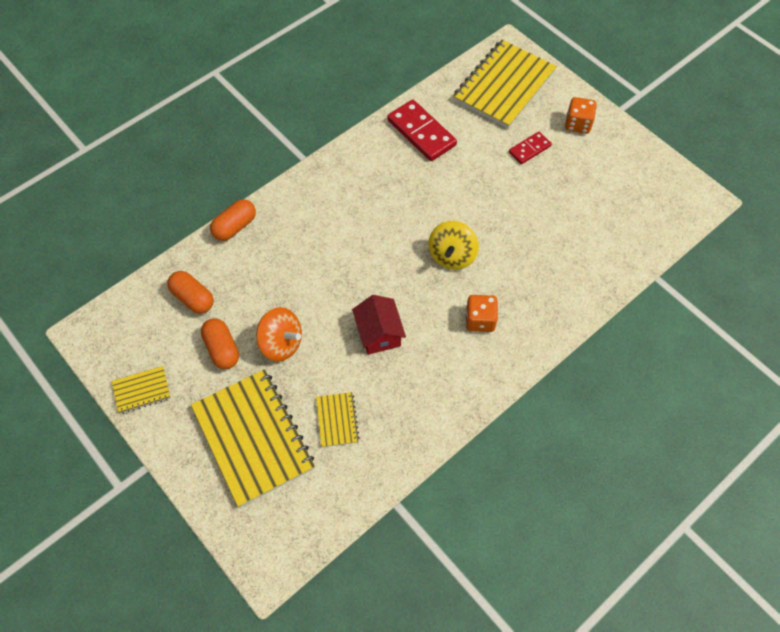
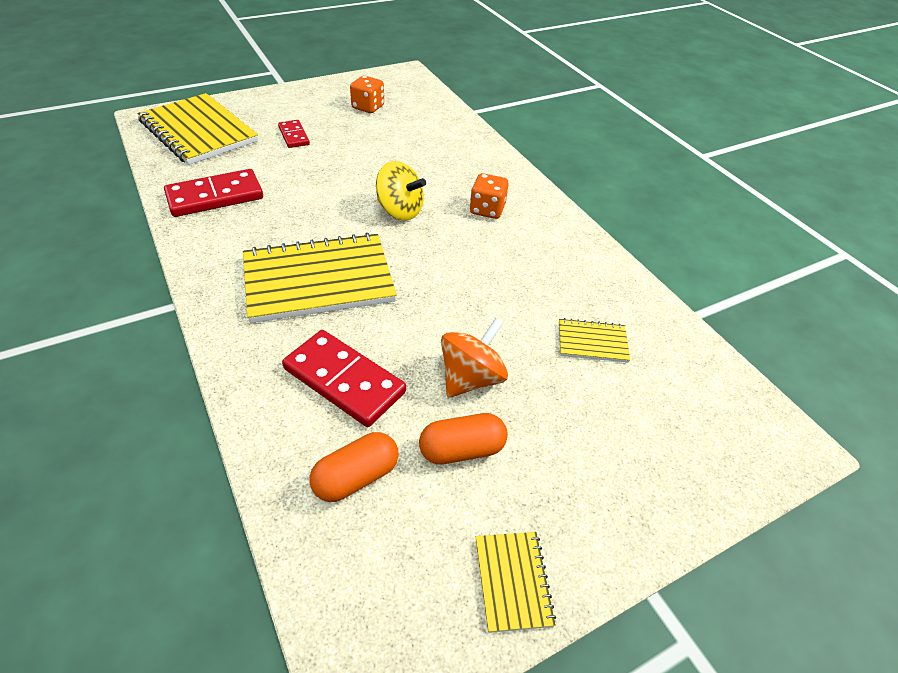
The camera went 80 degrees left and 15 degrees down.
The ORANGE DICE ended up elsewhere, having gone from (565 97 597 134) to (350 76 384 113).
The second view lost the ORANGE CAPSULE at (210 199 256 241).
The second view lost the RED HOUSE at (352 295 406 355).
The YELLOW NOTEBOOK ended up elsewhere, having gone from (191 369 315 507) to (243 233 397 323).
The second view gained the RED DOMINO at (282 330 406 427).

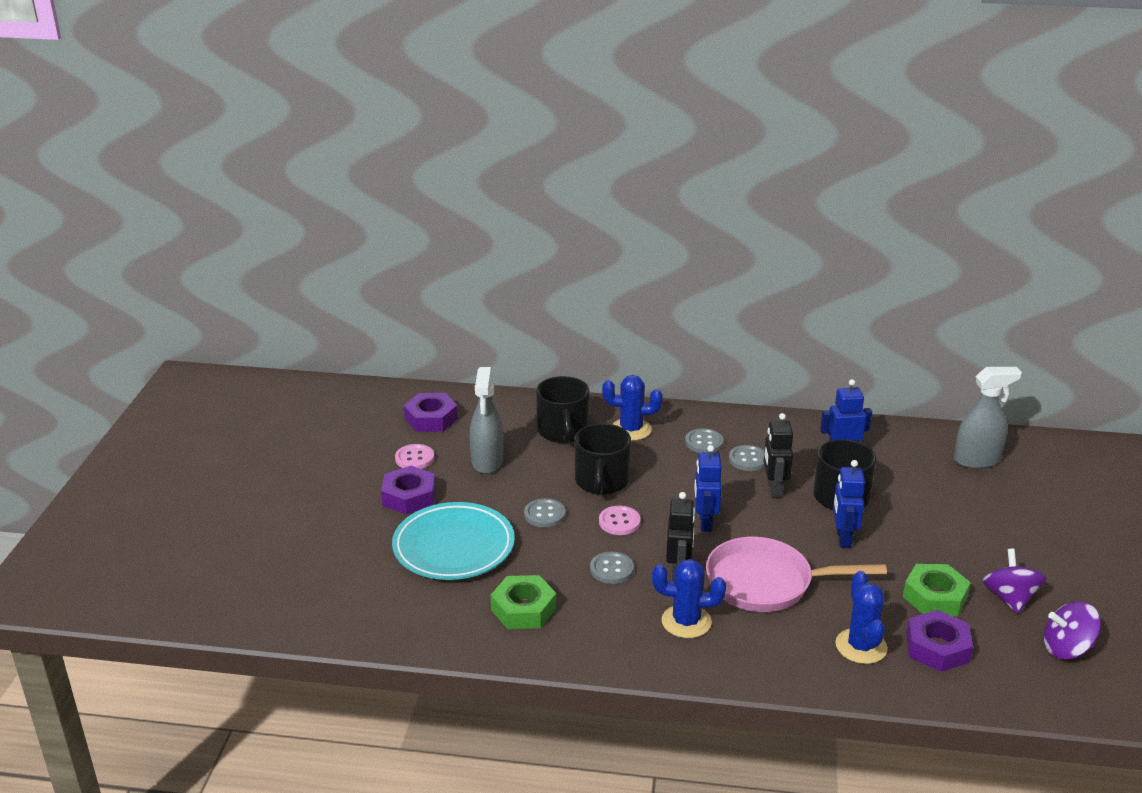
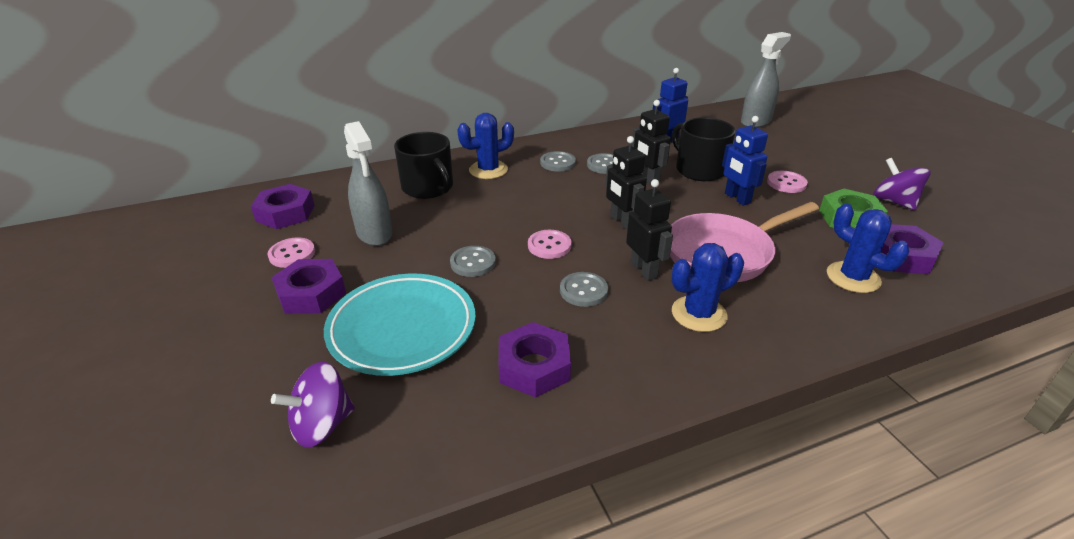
The camera went 30 degrees left and 5 degrees up.
The second view lost the BLACK MUG at (575 423 631 496).
What was the BLUE ROBOT at (694 445 722 532) turned into the BLACK ROBOT at (605 136 647 230).
What was the GREEN NUT at (491 575 556 629) turned into the PURPLE NUT at (499 322 571 397).
The PURPLE SPINNING TOP ended up elsewhere, having gone from (1044 602 1101 660) to (271 362 355 448).
The second view gained the PINK BUTTON at (767 171 808 193).

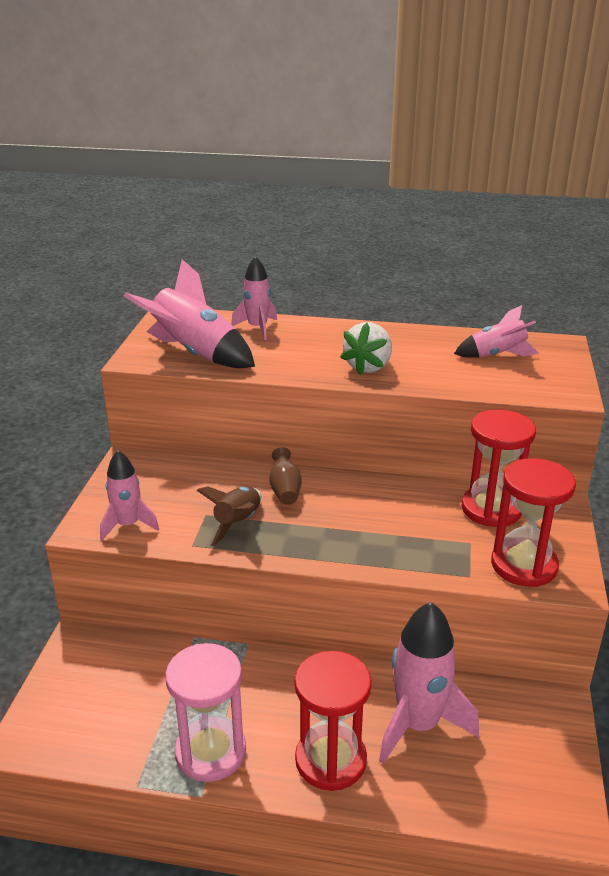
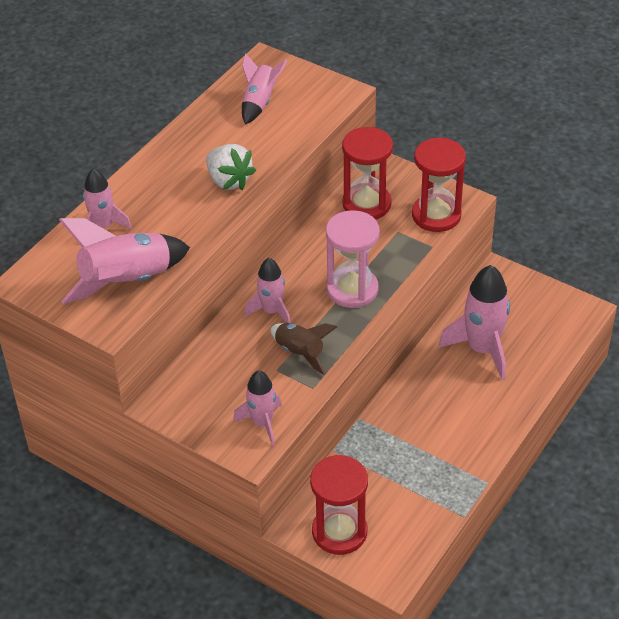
The camera went 65 degrees left and 15 degrees up.
Where the BROWN VASE stood at (270 447 301 505), the PINK ROCKET came to stand at (245 258 291 324).
The PINK HOURGLASS ended up elsewhere, having gone from (165 643 246 782) to (326 210 380 308).
The RED HOURGLASS ended up elsewhere, having gone from (294 651 371 791) to (310 455 368 555).

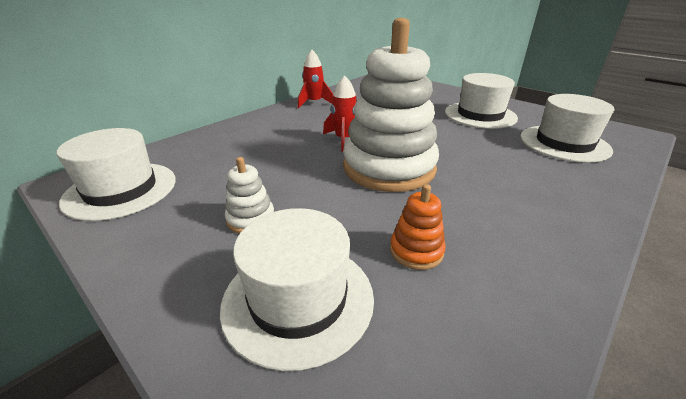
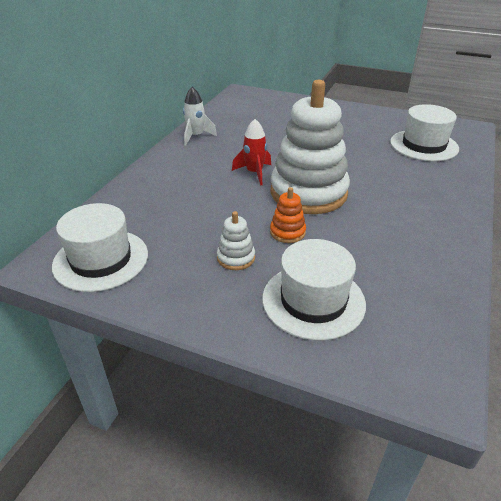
The camera went 20 degrees left and 5 degrees up.
What was the RED ROCKET at (298 50 333 108) turned into the WHITE ROCKET at (183 87 217 146).
The second view lost the WHITE HAT at (445 73 518 129).
The ORANGE STACKING TOY ended up elsewhere, having gone from (390 184 446 270) to (270 187 306 243).

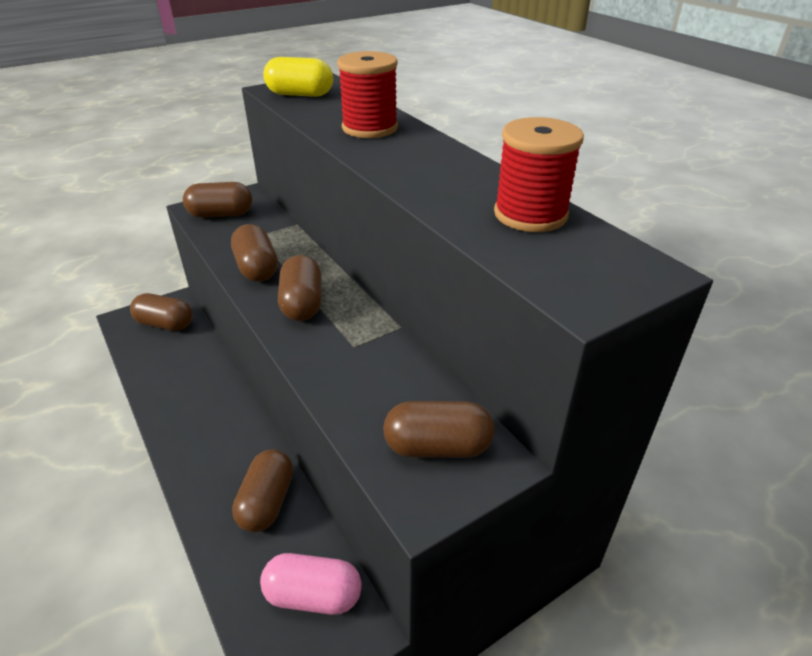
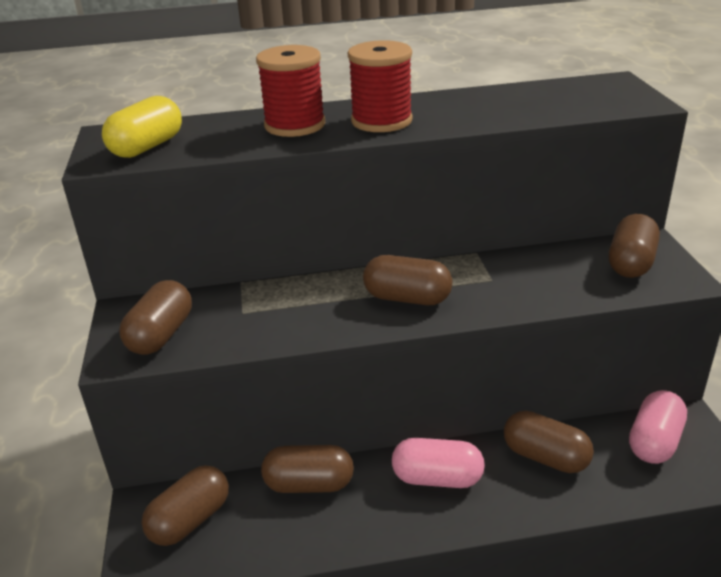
The camera went 65 degrees left and 5 degrees down.
The RED SPOOL ended up elsewhere, having gone from (494 117 584 232) to (348 40 413 132).
The BROWN CAPSULE ended up elsewhere, having gone from (231 224 278 282) to (261 445 354 493).
The second view gained the PINK CAPSULE at (392 438 485 488).

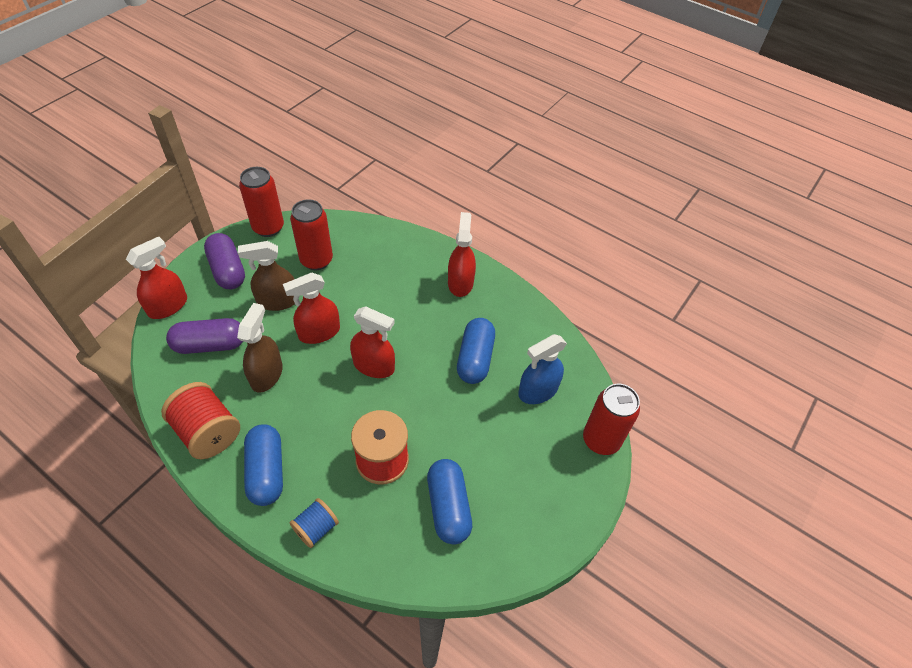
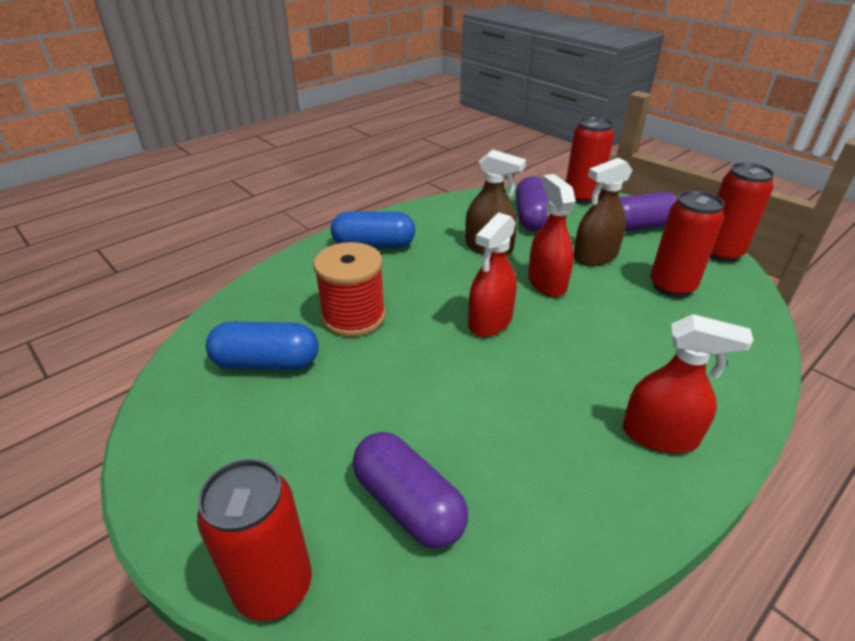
The camera went 105 degrees right and 15 degrees down.
Where the RED SPRAY BOTTLE stood at (126 237 187 319), the RED CAN came to stand at (566 117 614 204).
The BROWN SPRAY BOTTLE at (238 241 295 311) ended up facing another way, 120 degrees counterclockwise from before.
The second view lost the BLUE CAPSULE at (457 318 495 384).
Where the BLUE SPRAY BOTTLE stood at (518 334 567 404), the PURPLE CAPSULE came to stand at (353 432 468 549).
The second view lost the RED SPOOL at (161 382 240 459).
The second view lost the BLUE SPOOL at (290 498 339 548).

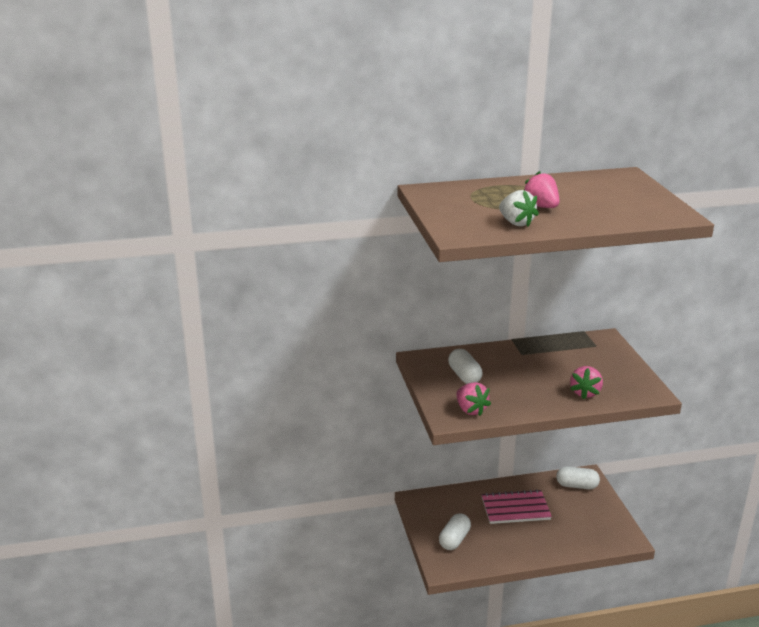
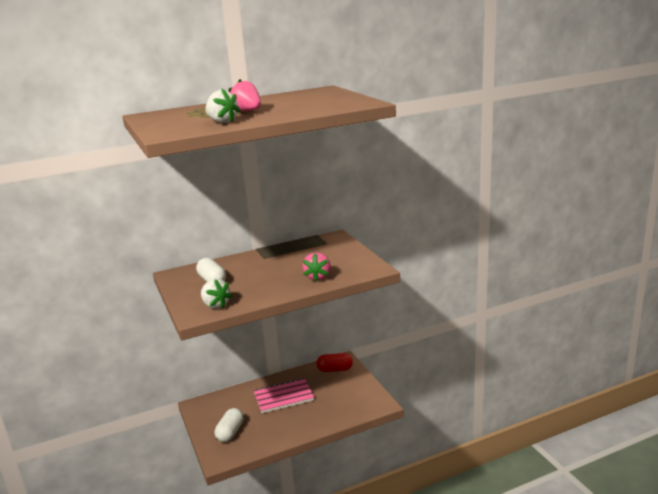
The camera went 10 degrees left and 5 degrees down.
What was the PINK STRAWBERRY at (456 382 491 416) turned into the WHITE STRAWBERRY at (201 278 233 309).
What was the WHITE CAPSULE at (556 466 600 489) turned into the RED CAPSULE at (316 353 353 372).

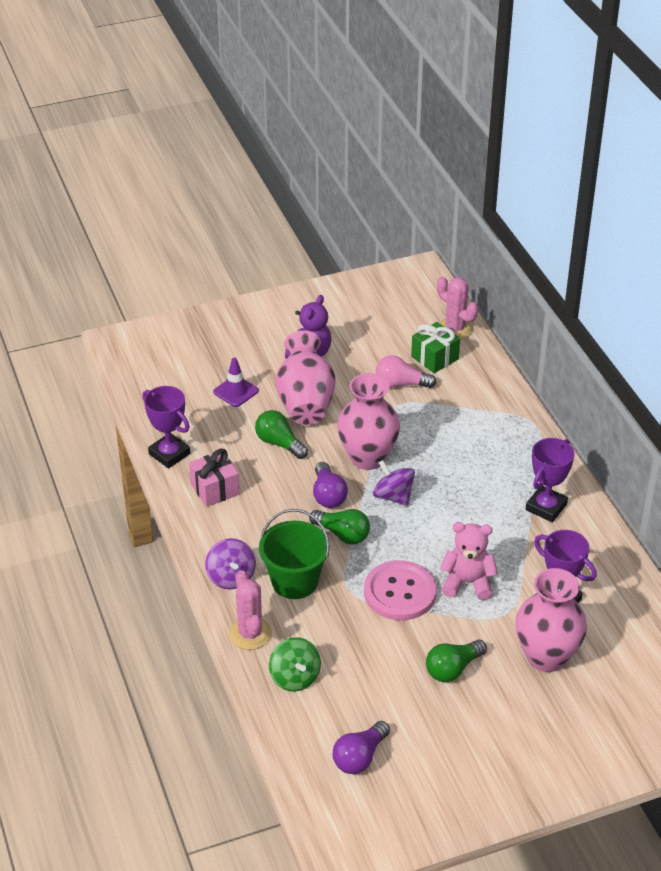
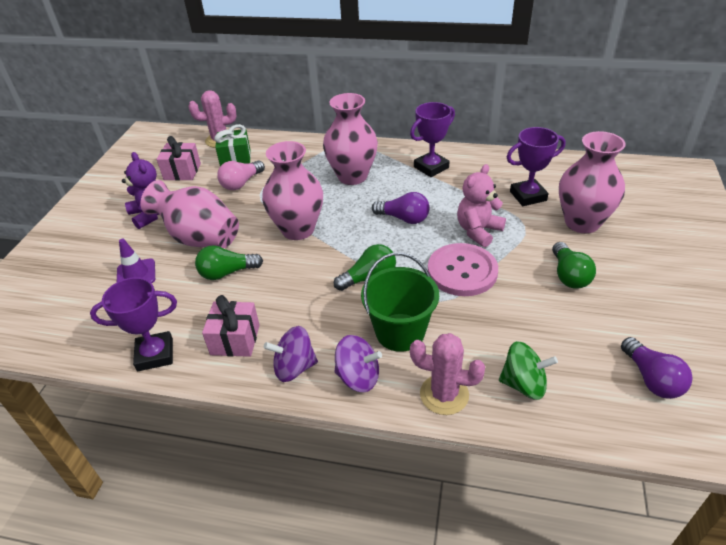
The camera went 55 degrees left and 0 degrees up.
The PURPLE TROPHY at (525 438 575 522) ended up facing another way, 75 degrees clockwise from before.
The PURPLE SPINNING TOP ended up elsewhere, having gone from (373 460 415 506) to (264 326 318 382).
The PURPLE LIGHT BULB ended up elsewhere, having gone from (313 462 348 508) to (372 192 430 224).
The second view gained the PINK VASE at (323 93 378 185).
The second view gained the PINK GIFT at (156 136 201 181).

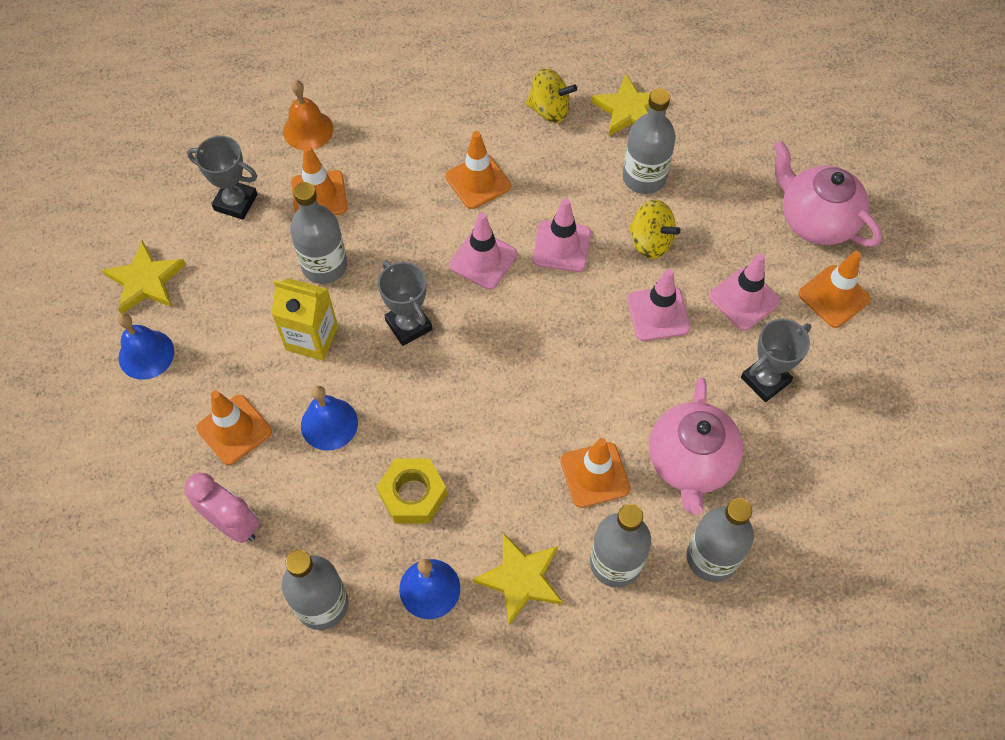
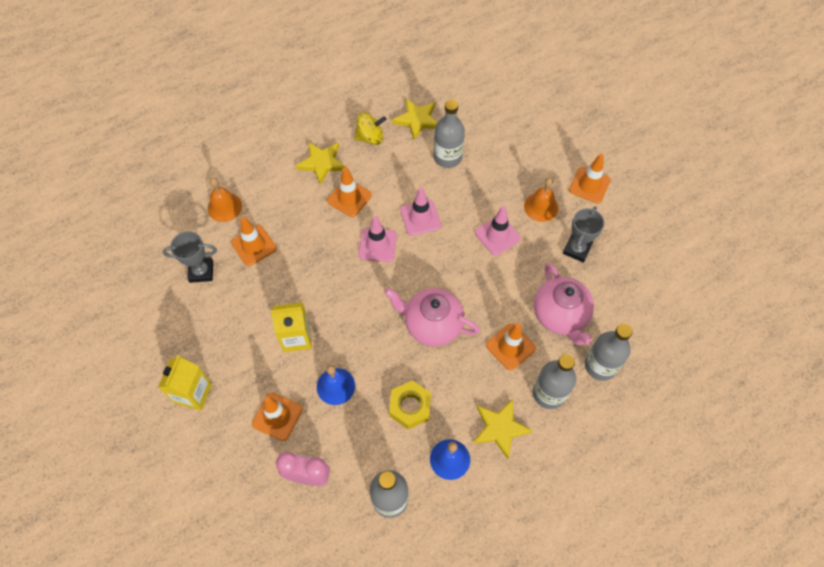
The camera went 25 degrees left and 0 degrees up.
The PINK TEAPOT ended up elsewhere, having gone from (773 141 882 247) to (384 288 480 346).
The second view lost the GREY BOTTLE at (290 182 347 284).
The second view lost the YELLOW SPINNING TOP at (629 200 681 259).
The YELLOW STAR ended up elsewhere, having gone from (102 240 186 314) to (296 142 346 184).
Where the PINK TRAFFIC CONE stood at (709 253 780 330), the ORANGE BELL came to stand at (524 178 558 222).
The second view lost the GREY TROPHY at (378 260 432 346).
Where the BLUE BELL stood at (118 313 174 380), the YELLOW CARTON came to stand at (158 355 212 411).

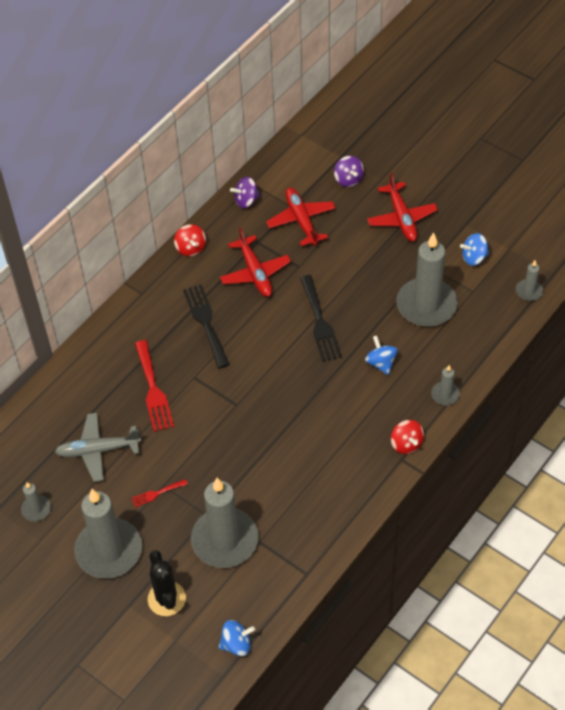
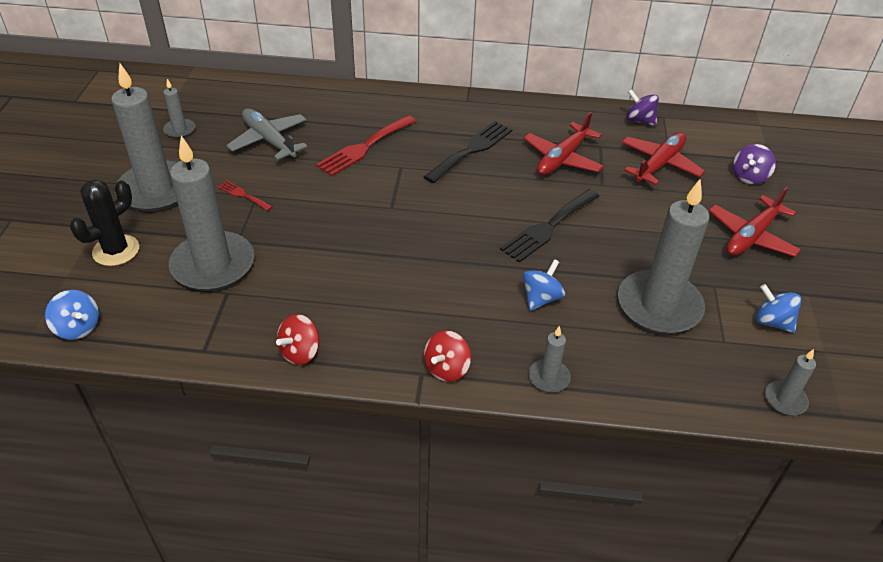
The camera went 55 degrees right and 10 degrees down.
The RED SPINNING TOP ended up elsewhere, having gone from (174 224 206 256) to (276 314 319 365).

